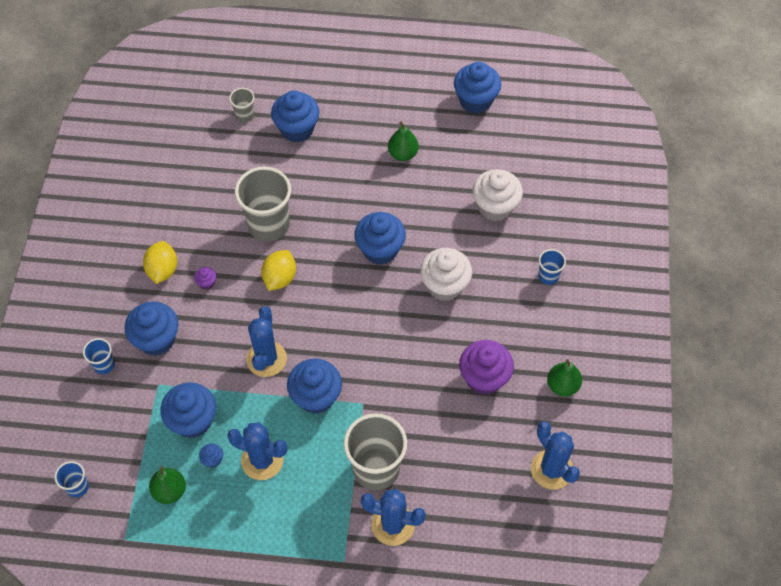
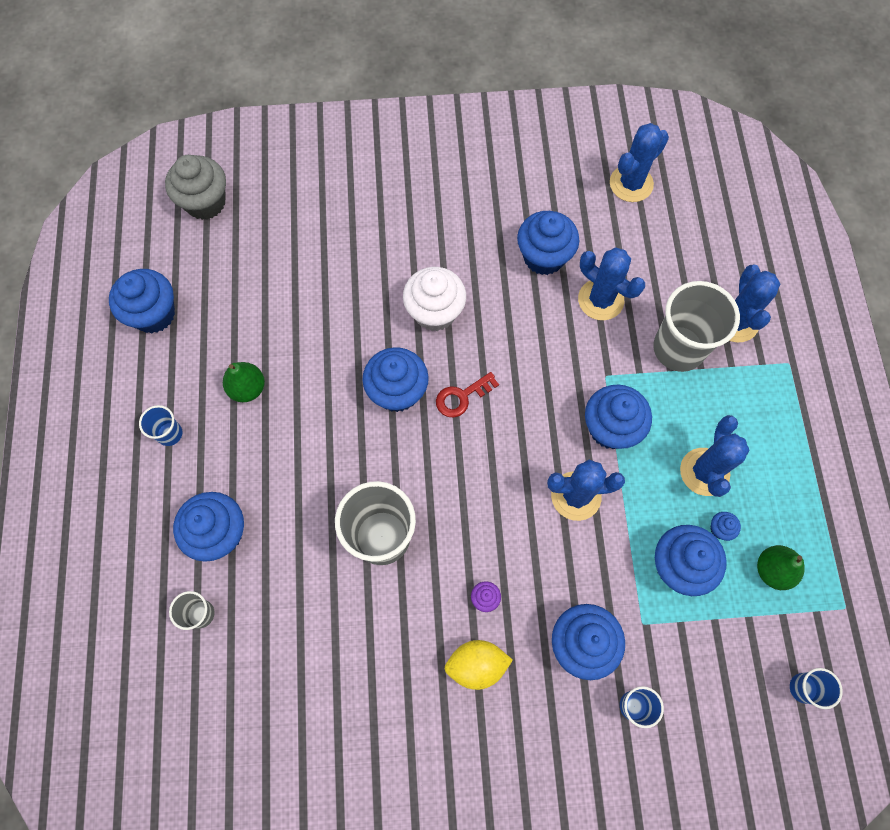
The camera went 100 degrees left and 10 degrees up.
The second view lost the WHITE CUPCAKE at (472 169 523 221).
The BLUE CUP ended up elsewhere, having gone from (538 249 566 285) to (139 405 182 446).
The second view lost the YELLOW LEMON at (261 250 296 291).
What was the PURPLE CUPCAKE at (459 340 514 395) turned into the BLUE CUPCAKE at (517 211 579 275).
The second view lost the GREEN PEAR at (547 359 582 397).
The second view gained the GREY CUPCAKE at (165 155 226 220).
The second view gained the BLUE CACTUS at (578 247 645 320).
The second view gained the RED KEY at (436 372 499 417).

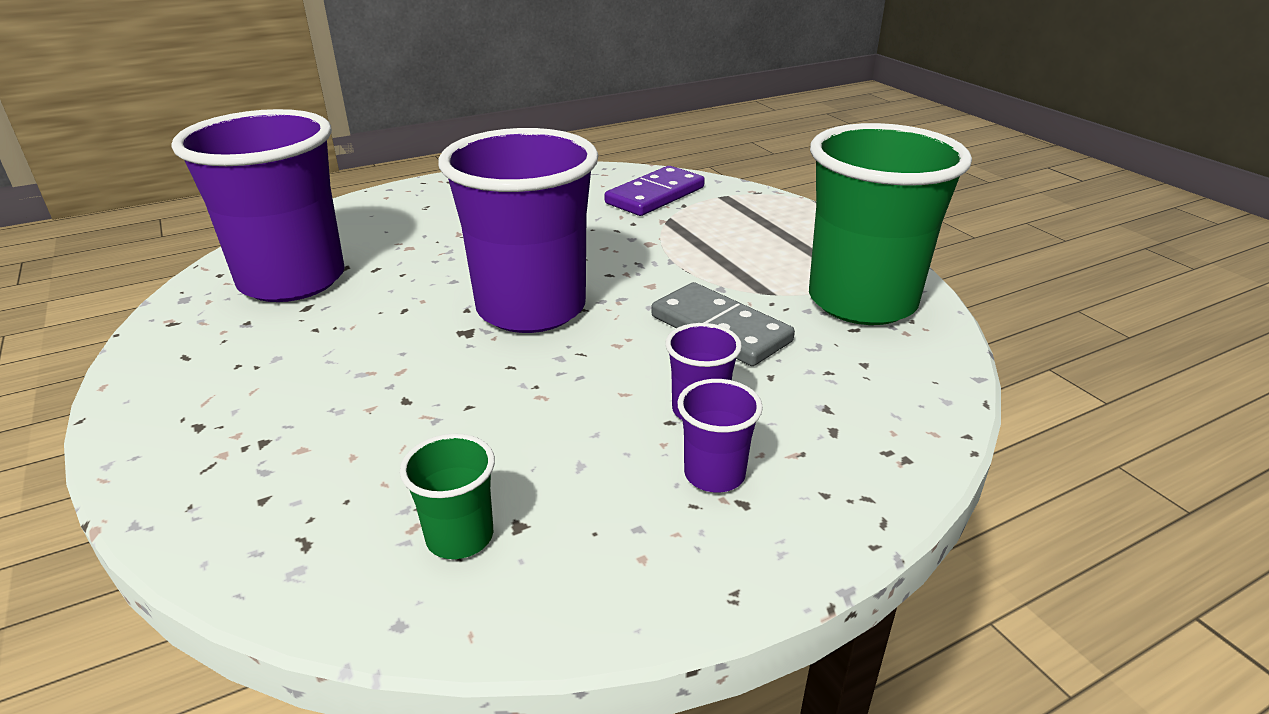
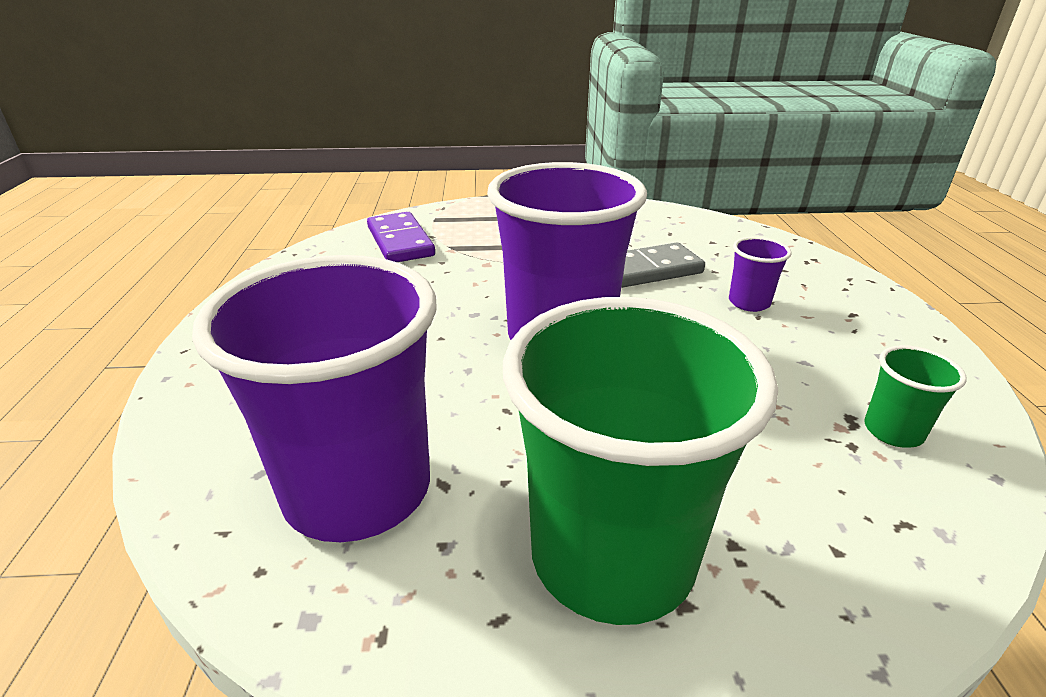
The camera went 65 degrees left and 0 degrees up.
The GREEN CUP ended up elsewhere, having gone from (809 123 972 325) to (503 297 778 625).
The second view lost the PURPLE CUP at (677 379 763 492).

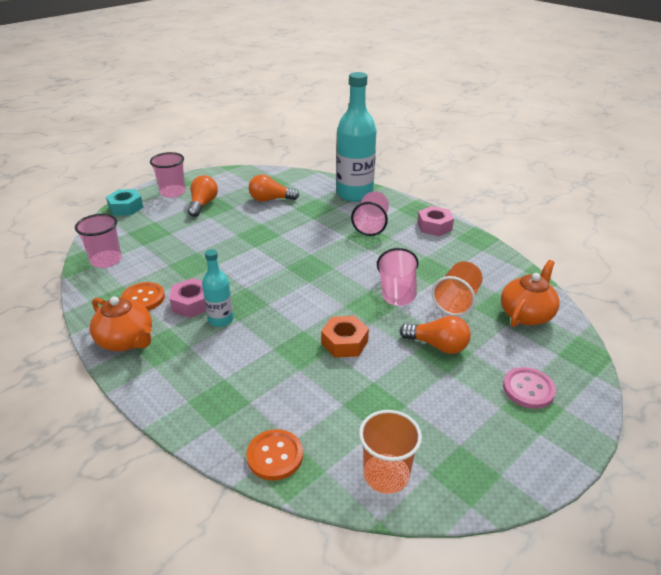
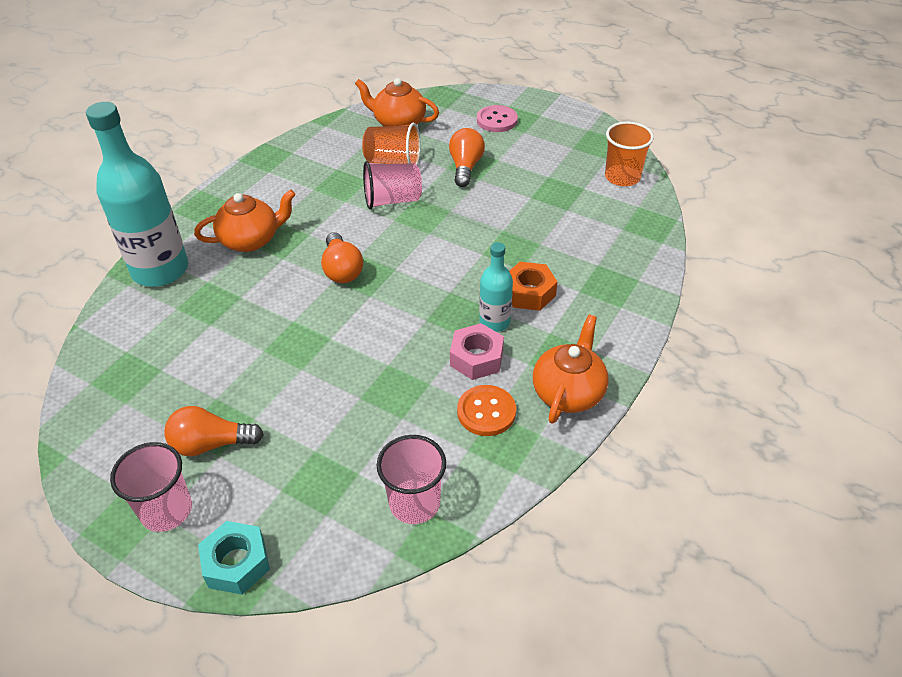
The camera went 105 degrees left and 10 degrees up.
The ORANGE LIGHT BULB ended up elsewhere, having gone from (249 174 299 202) to (321 232 363 283).
Where the PINK CUP stood at (351 191 389 236), the ORANGE TEAPOT came to stand at (194 189 296 252).
The second view lost the PINK NUT at (417 206 454 236).
The ORANGE NUT ended up elsewhere, having gone from (321 316 369 358) to (509 262 558 311).
The second view lost the ORANGE BUTTON at (246 429 303 480).

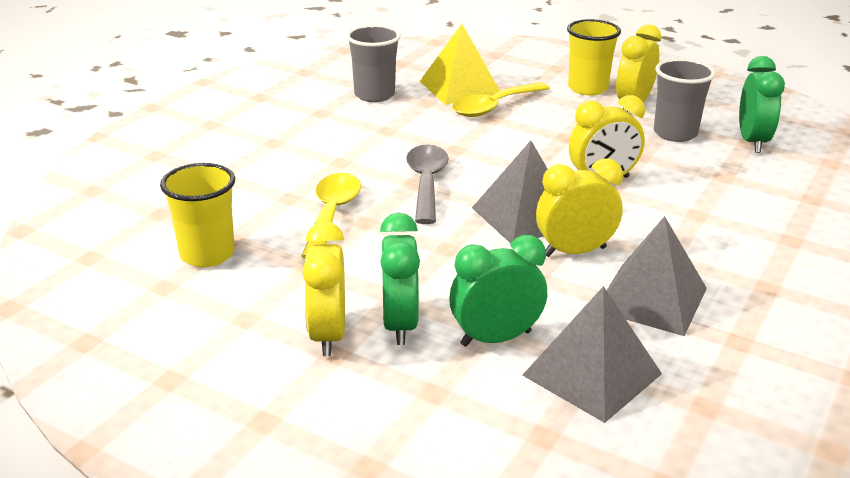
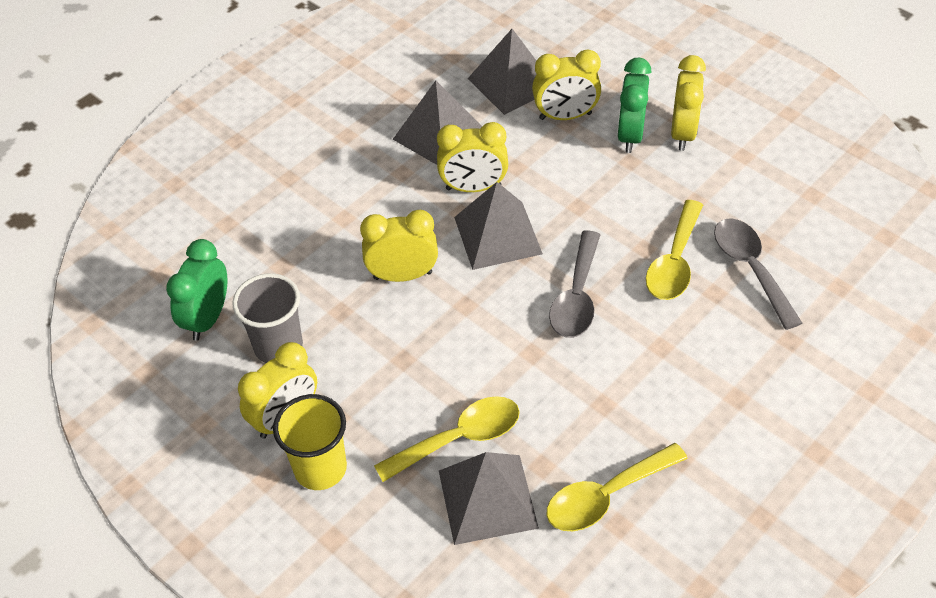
The camera went 165 degrees left and 20 degrees up.
What was the YELLOW PYRAMID at (420 24 500 105) turned into the GREY PYRAMID at (439 452 539 545).
Where the GREY CUP stood at (346 25 401 102), the YELLOW SPOON came to stand at (547 443 688 531).
The second view lost the YELLOW CUP at (160 163 235 267).
What was the GREEN CLOCK at (449 235 547 347) turned into the YELLOW CLOCK at (532 49 601 120).
The second view gained the GREY SPOON at (714 218 802 330).

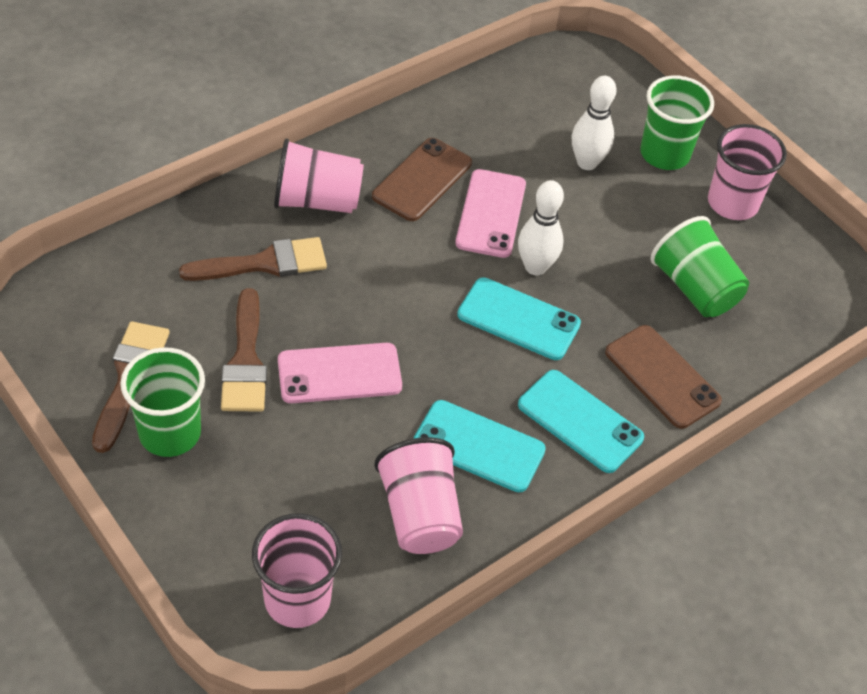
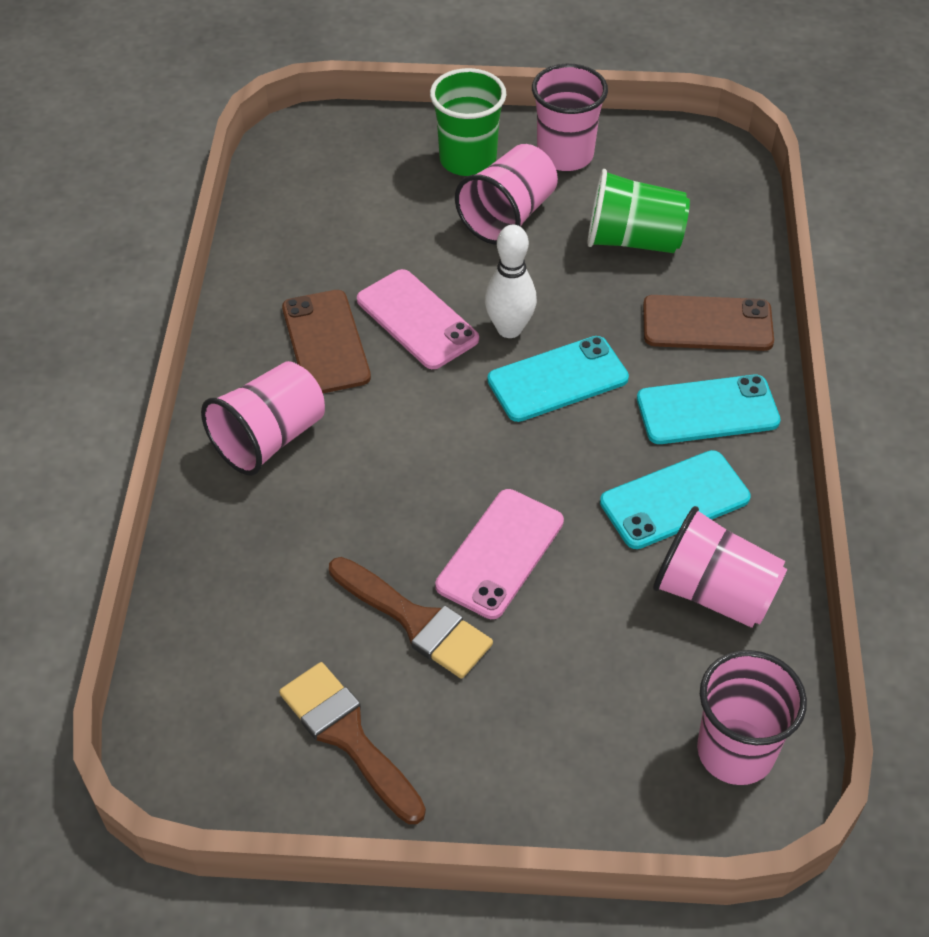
The camera went 45 degrees left and 0 degrees up.
The second view lost the WHITE BOWLING PIN at (572 76 616 170).
The second view lost the BROWN BRUSH at (179 237 327 281).
The second view lost the GREEN CUP at (120 347 205 457).
The second view gained the PINK CUP at (455 144 558 245).

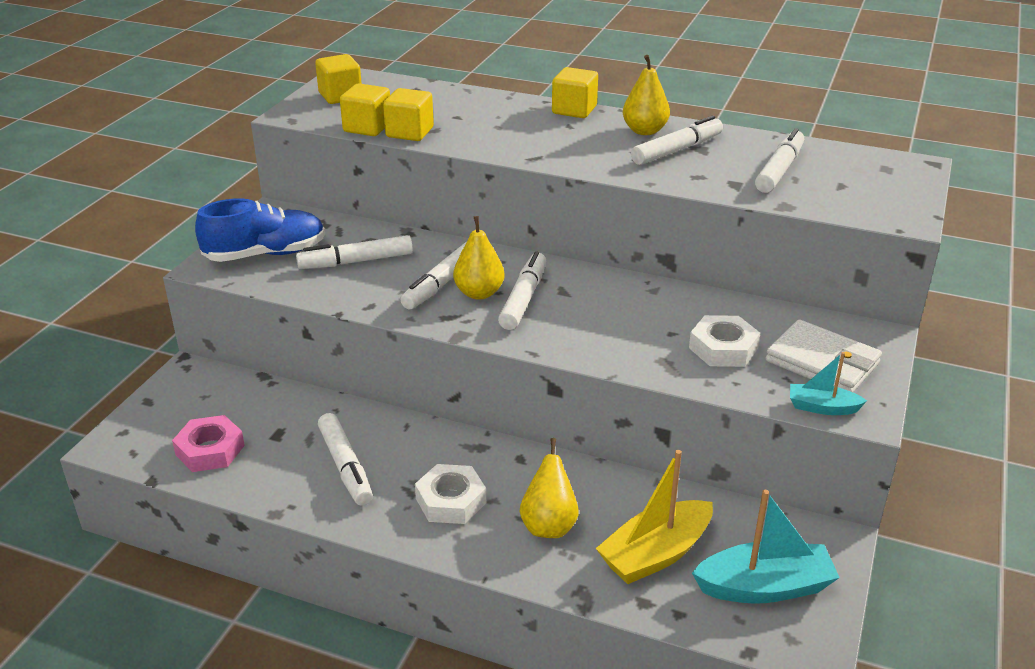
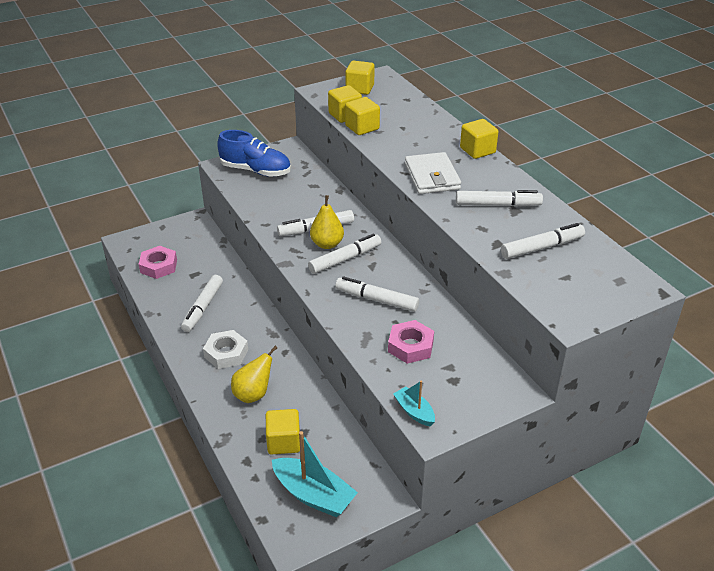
The camera went 40 degrees right and 5 degrees up.
The second view lost the YELLOW PEAR at (623 55 670 135).
The WHITE MARKER ended up elsewhere, having gone from (296 235 413 269) to (335 276 419 312).
What was the WHITE NUT at (689 315 760 367) turned into the PINK NUT at (388 320 434 364).
The WHITE WALLET ended up elsewhere, having gone from (766 320 882 393) to (405 152 461 194).
Where the YELLOW BOAT stood at (596 450 713 584), the YELLOW CUBE came to stand at (266 409 300 455).

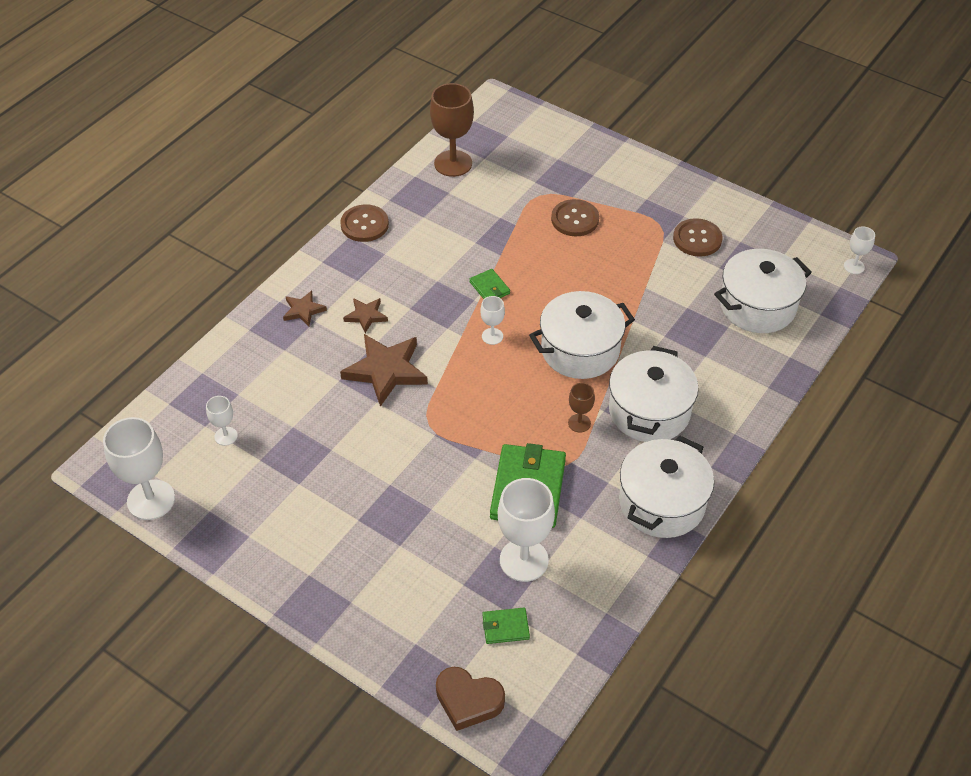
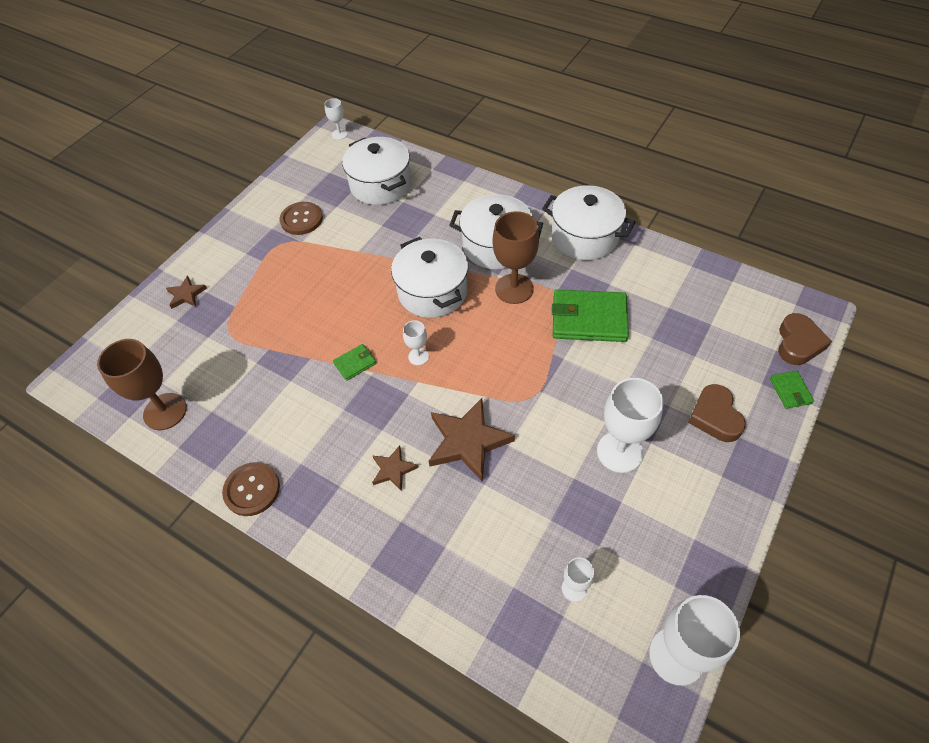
The camera went 90 degrees left and 5 degrees up.
The second view lost the BROWN BUTTON at (551 199 599 236).
The BROWN STAR ended up elsewhere, having gone from (283 291 327 326) to (166 276 207 309).
The size of the BROWN GOBLET at (568 383 595 432) changed by a factor of 1.99.
The WHITE GOBLET ended up elsewhere, having gone from (498 478 555 582) to (597 378 663 473).
The GREEN WALLET ended up elsewhere, having gone from (483 608 530 644) to (770 371 814 409).
The second view gained the BROWN HEART at (688 384 746 442).

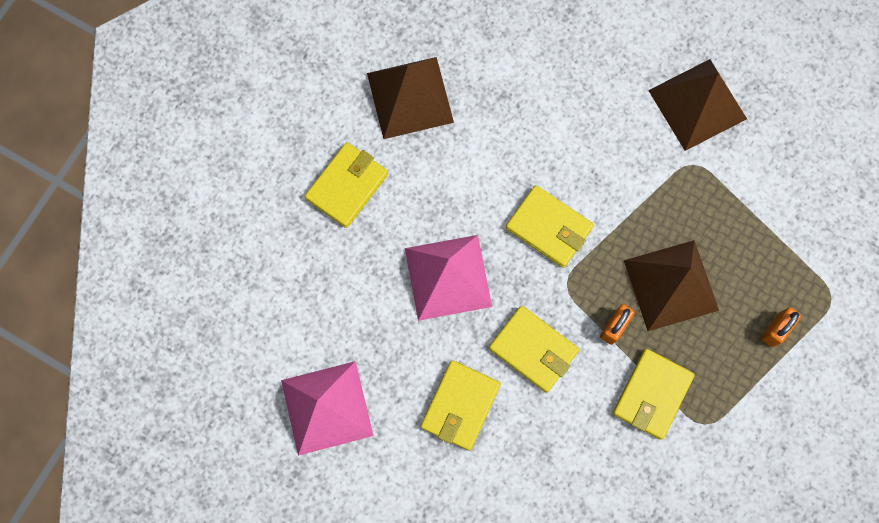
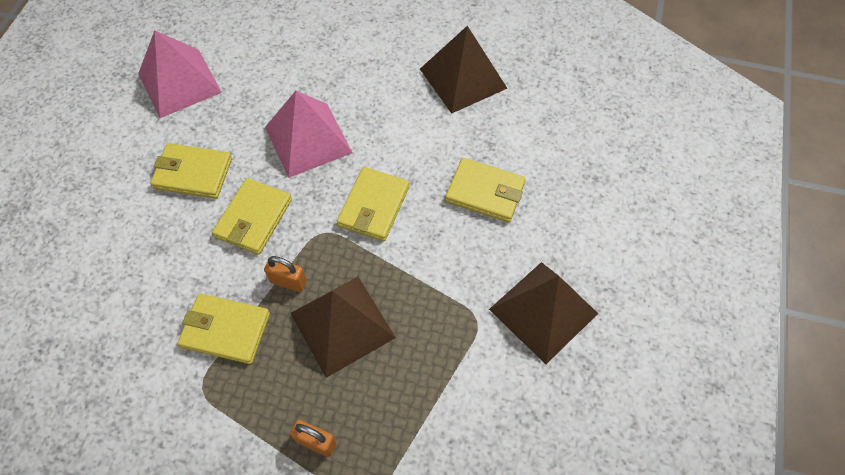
The camera went 75 degrees right and 15 degrees down.
The YELLOW WALLET ended up elsewhere, having gone from (305 142 388 228) to (445 158 526 222).

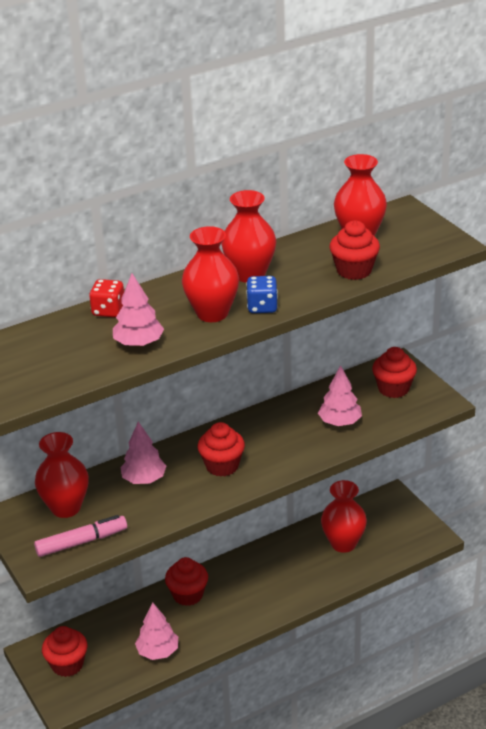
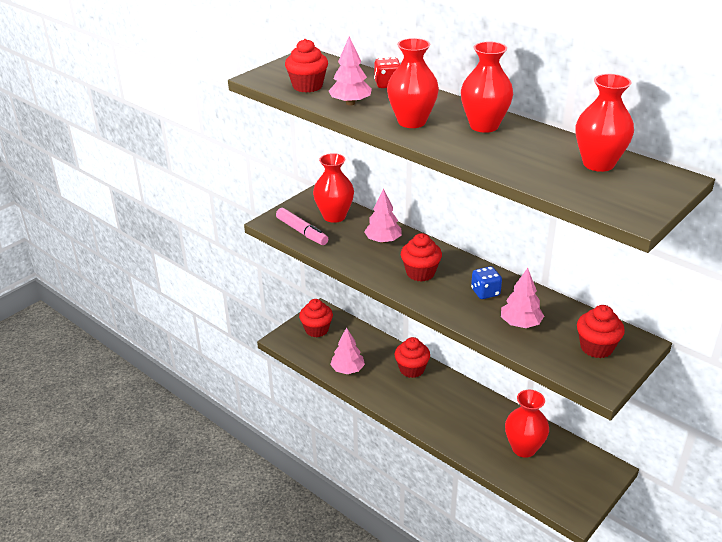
The camera went 70 degrees right and 0 degrees up.
The RED CUPCAKE ended up elsewhere, having gone from (330 220 380 280) to (285 39 328 93).
The BLUE DICE ended up elsewhere, having gone from (246 276 278 313) to (471 266 502 299).

